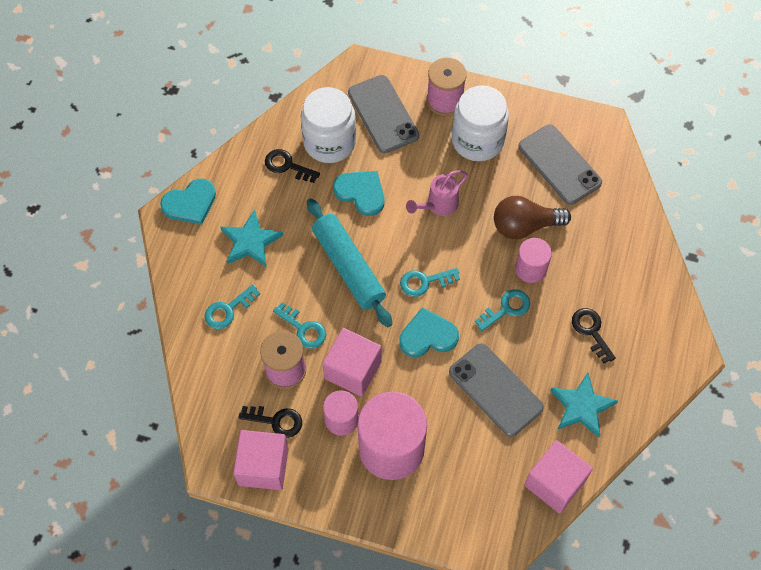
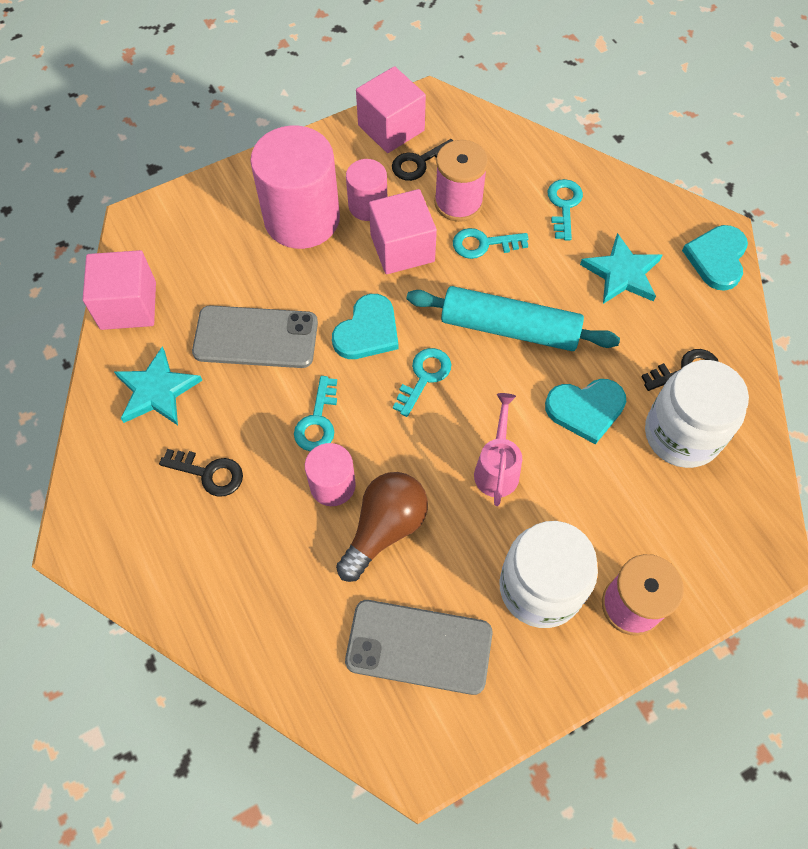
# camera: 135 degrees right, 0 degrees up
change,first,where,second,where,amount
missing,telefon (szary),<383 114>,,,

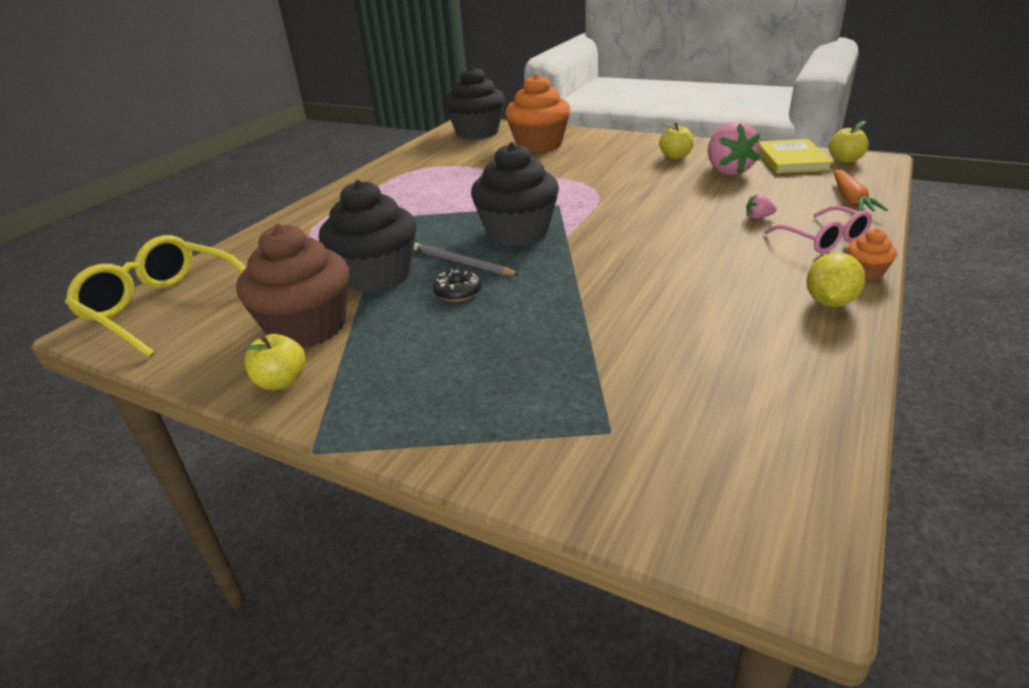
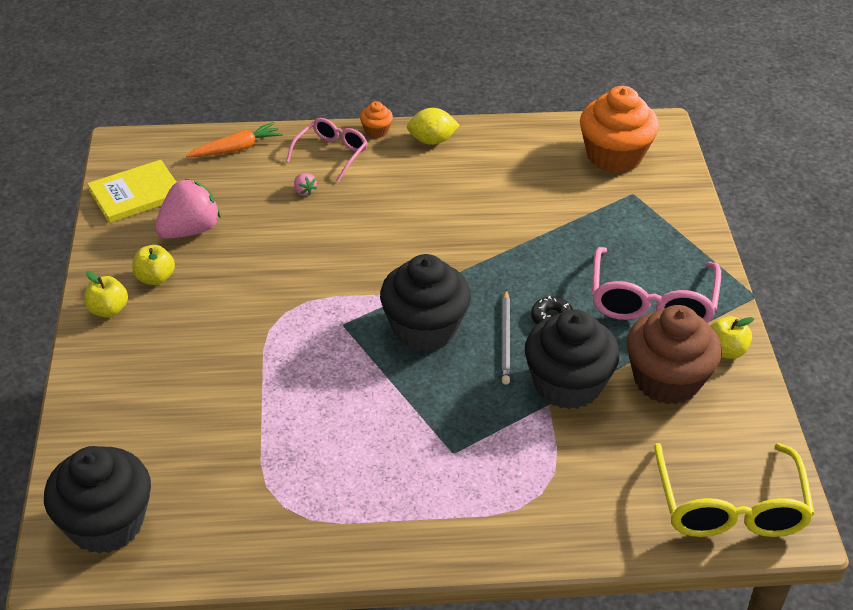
# camera: 125 degrees left, 10 degrees up
change,first,where,second,where,amount
appeared,,,okulary (różowy),<656 285>,
relocated,muffinka (pomarańczowy),<537 113>,,<619 129>,
relocated,jabłko (żółty),<849 142>,,<106 294>,

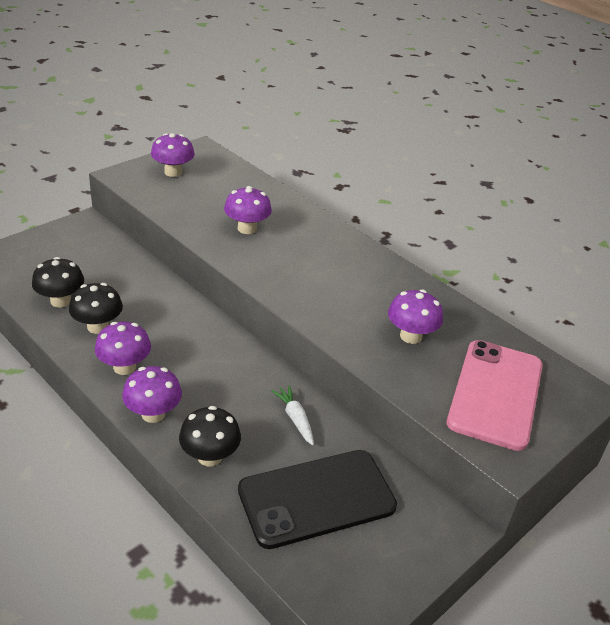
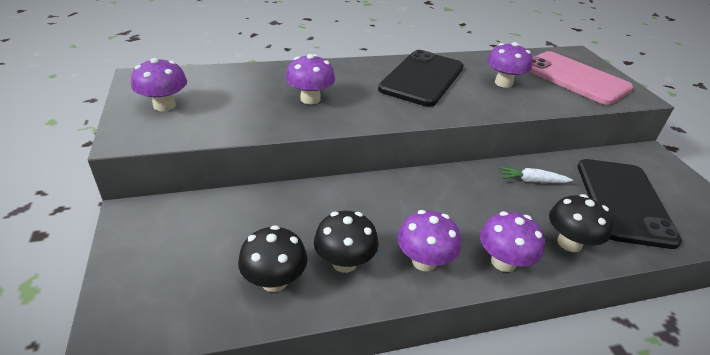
# camera: 60 degrees left, 0 degrees up
change,first,where,second,where,amount
appeared,,,telefon (czarny),<421 78>,

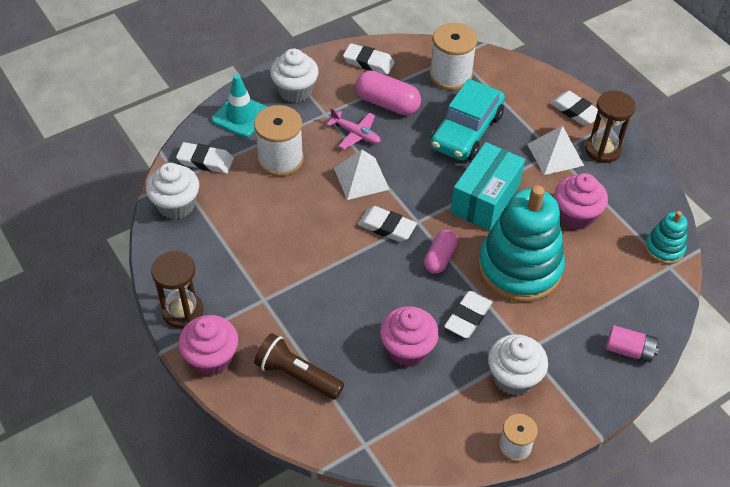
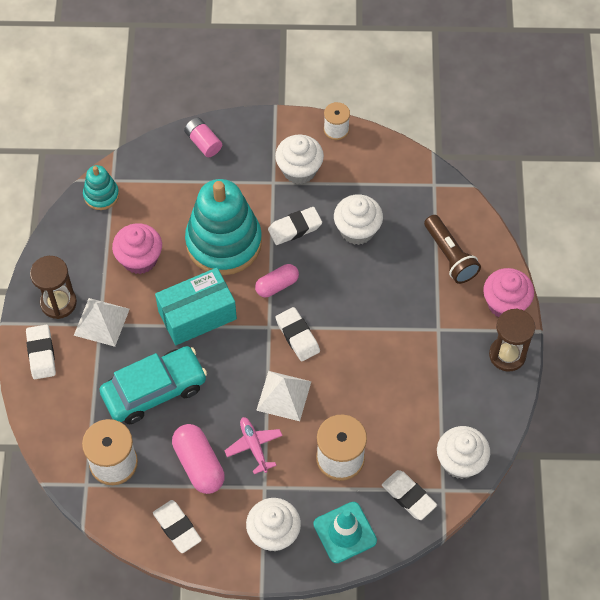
# camera: 145 degrees left, 10 degrees up
change,first,where,second,where,amount
colour,muffinka (różowy),<409 336>,muffinka (biały),<358 219>,

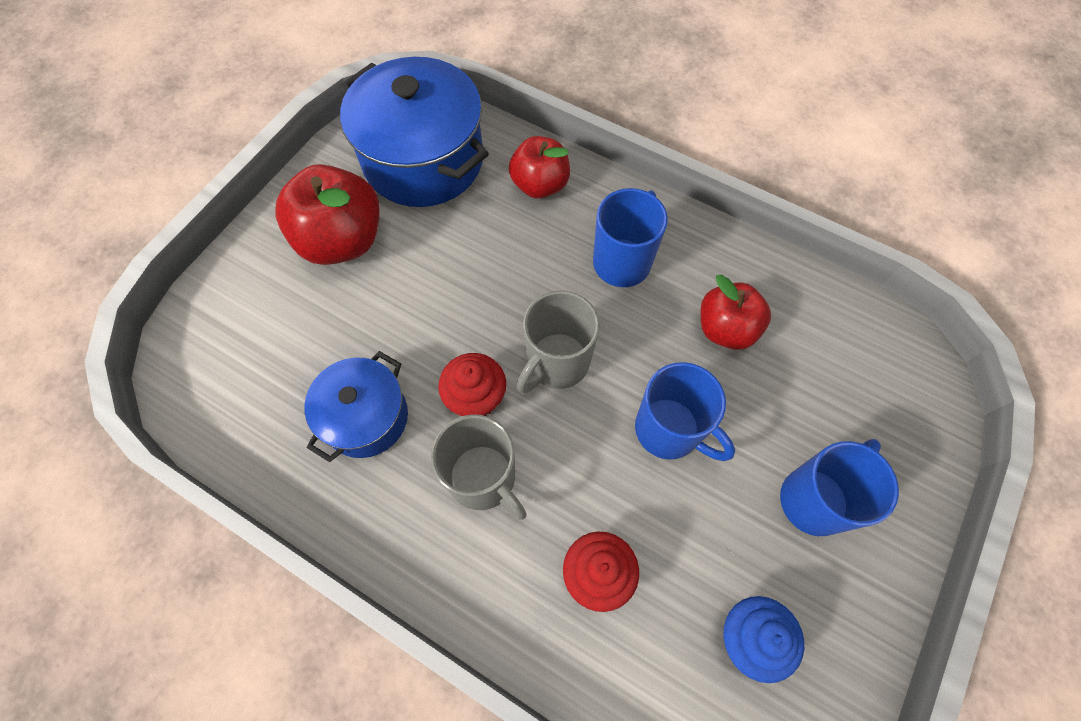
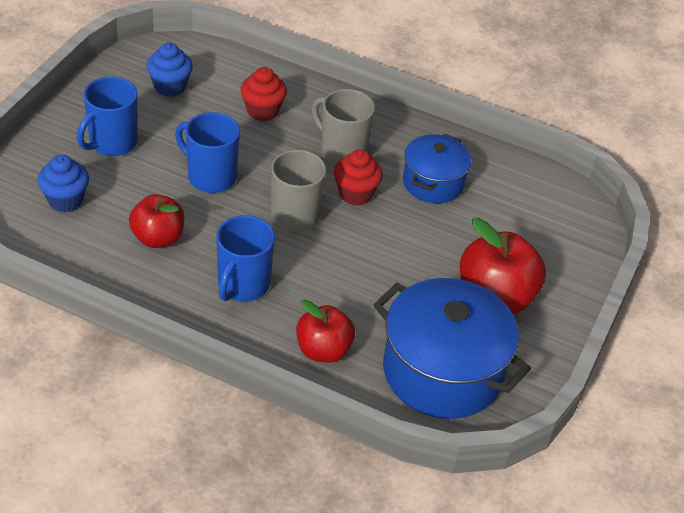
# camera: 170 degrees right, 20 degrees down
change,first,where,second,where,amount
appeared,,,muffinka (niebieski),<63 183>,

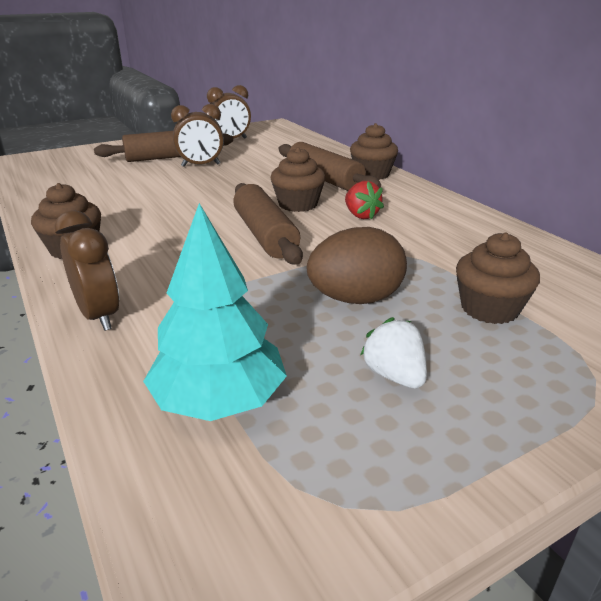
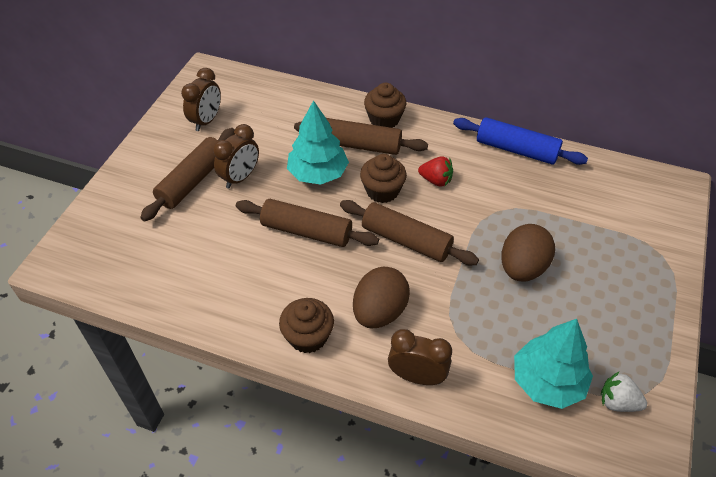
# camera: 40 degrees left, 20 degrees up
change,first,where,second,where,amount
missing,muffinka (brązowy),<498 278>,,,
appeared,,,wałek do ciasta (brązowy),<307 223>,
appeared,,,drzewko (turkusowy),<318 142>,
appeared,,,jajko (brązowy),<381 297>,
appeared,,,wałek do ciasta (niebieski),<520 141>,
relocated,truskawka (biały),<393 352>,,<624 392>,

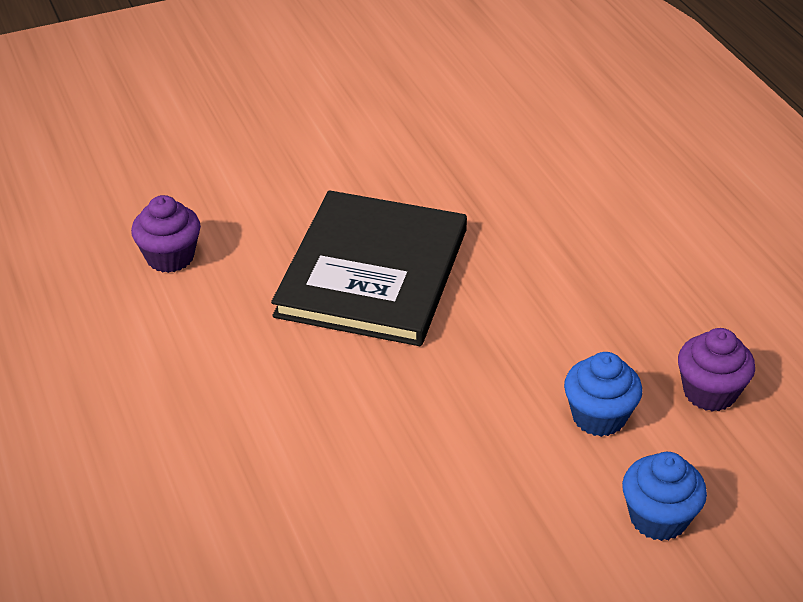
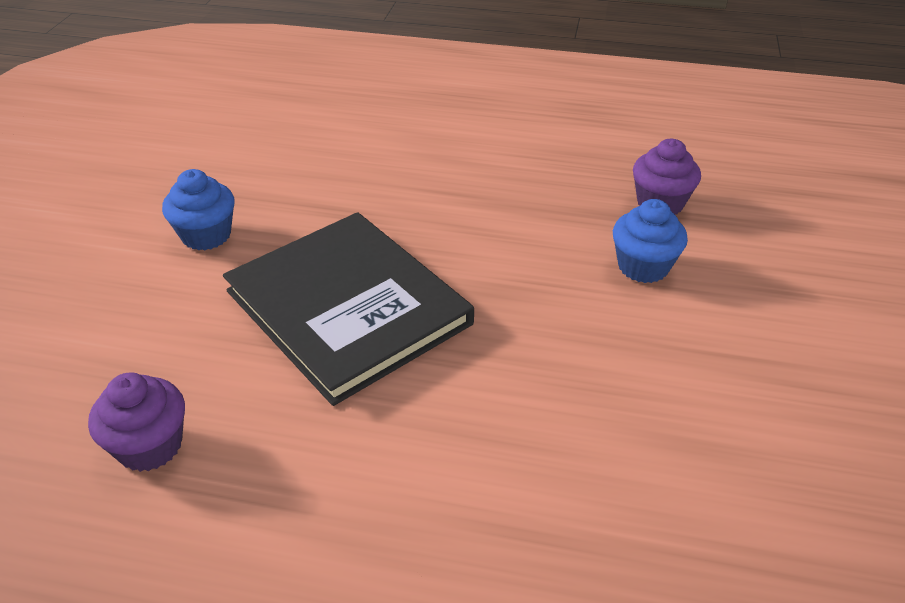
# camera: 55 degrees left, 0 degrees up
change,first,where,second,where,amount
relocated,muffinka (niebieski),<664 496>,,<198 209>,

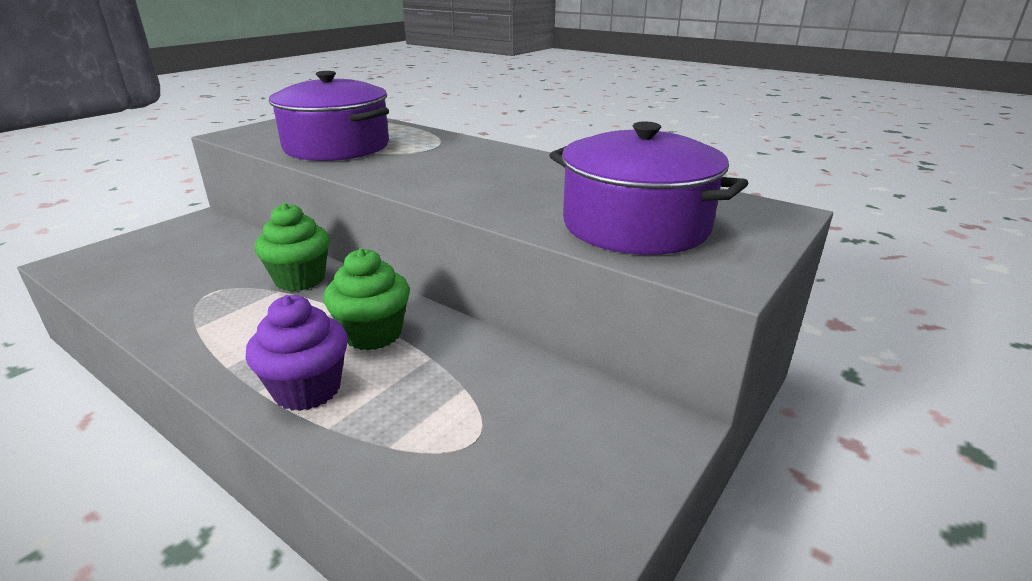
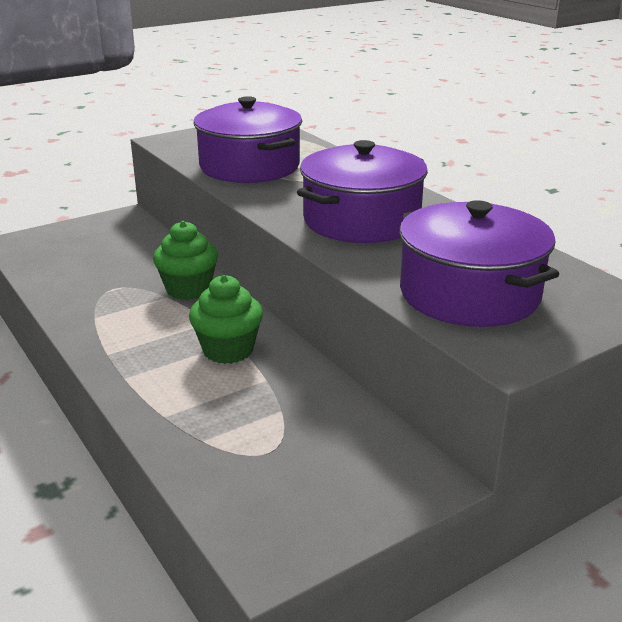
# camera: 20 degrees right, 0 degrees up
change,first,where,second,where,amount
missing,muffinka (fioletowy),<296 353>,,,
appeared,,,garnek (fioletowy),<362 191>,

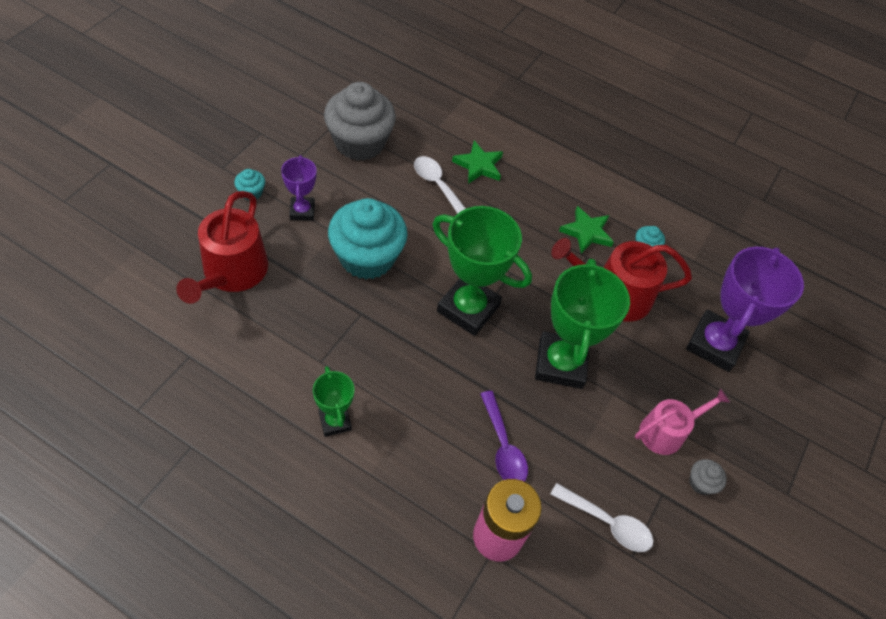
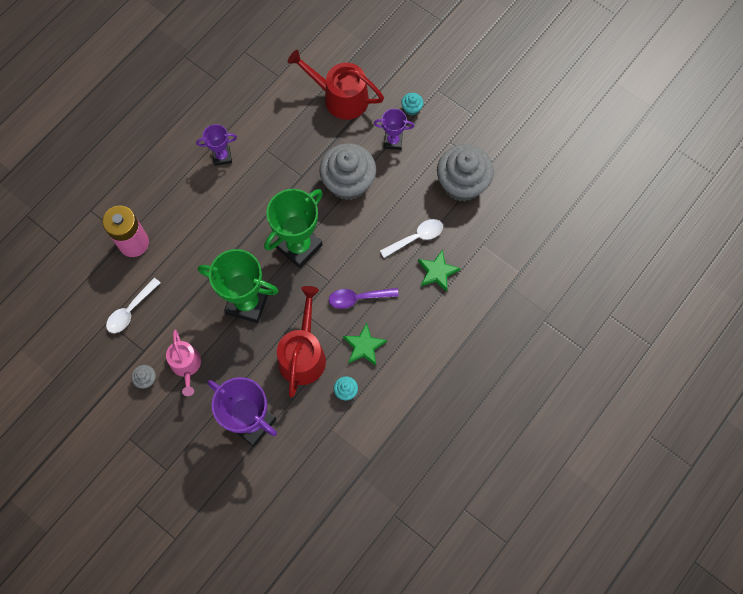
# camera: 105 degrees right, 15 degrees up
change,first,where,second,where,amount
relocated,łyżka (fioletowy),<504 436>,,<364 298>,
colour,puchar (zielony),<333 401>,puchar (fioletowy),<216 145>,
colour,muffinka (turkusowy),<367 238>,muffinka (szary),<348 171>,

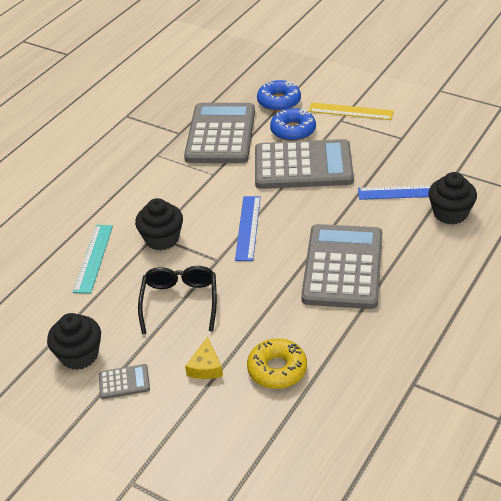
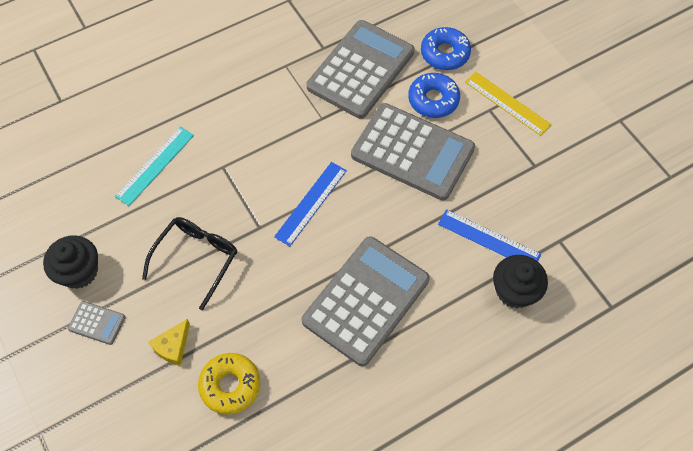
# camera: 25 degrees right, 20 degrees up
change,first,where,second,where,amount
missing,muffinka (czarny),<159 224>,,,

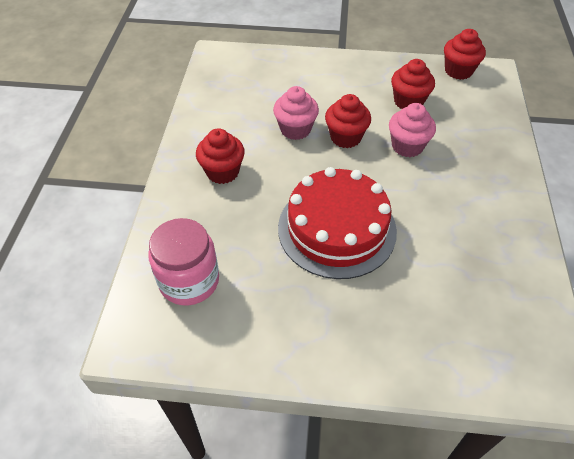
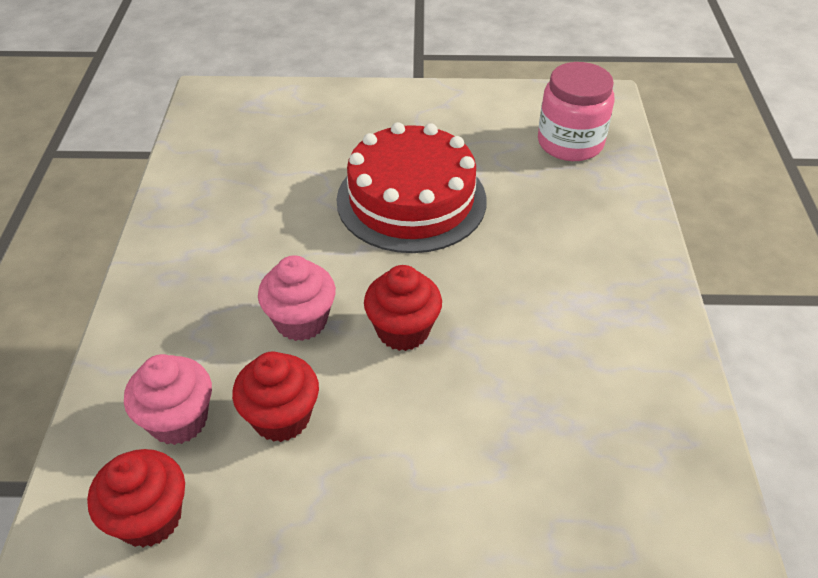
# camera: 175 degrees right, 5 degrees down
change,first,where,second,where,amount
missing,muffinka (czerwony),<220 156>,,,
relocated,muffinka (różowy),<296 113>,,<168 399>,

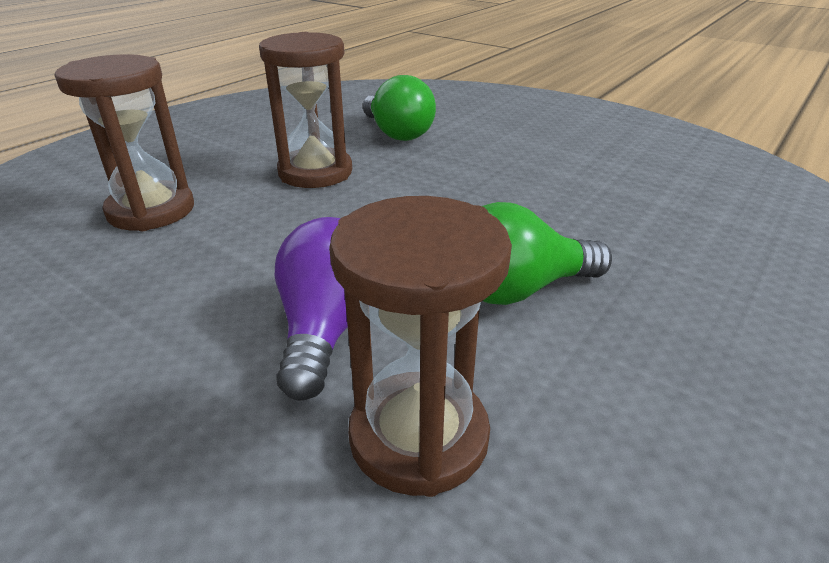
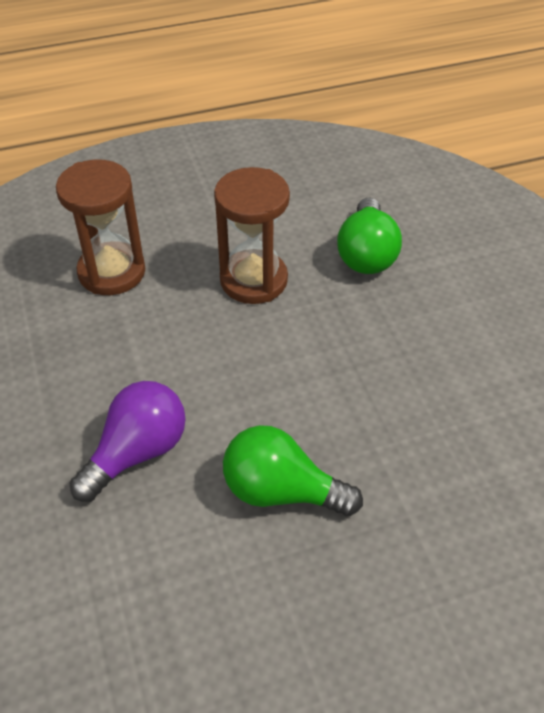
# camera: 35 degrees right, 15 degrees up
change,first,where,second,where,amount
missing,klepsydra (brązowy),<420 346>,,,

